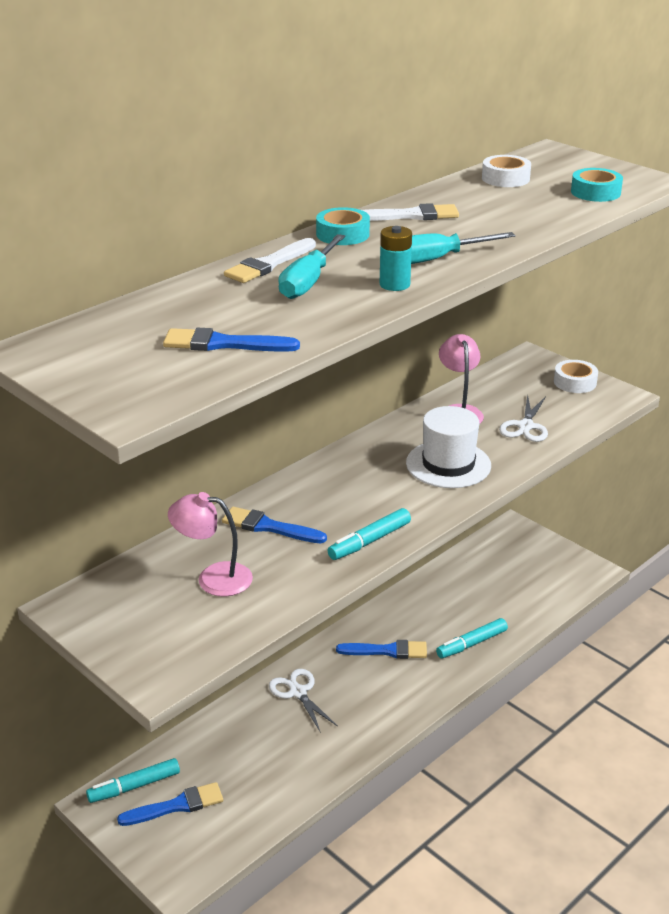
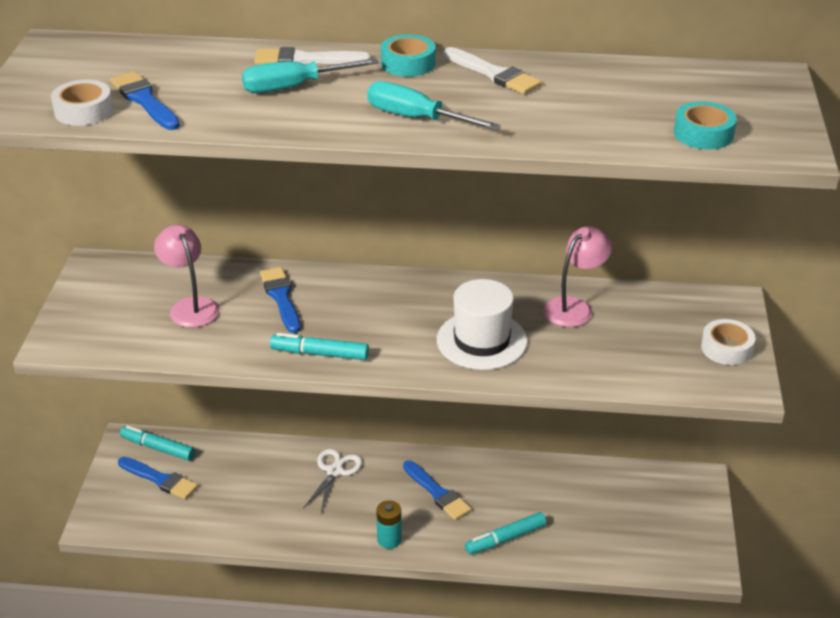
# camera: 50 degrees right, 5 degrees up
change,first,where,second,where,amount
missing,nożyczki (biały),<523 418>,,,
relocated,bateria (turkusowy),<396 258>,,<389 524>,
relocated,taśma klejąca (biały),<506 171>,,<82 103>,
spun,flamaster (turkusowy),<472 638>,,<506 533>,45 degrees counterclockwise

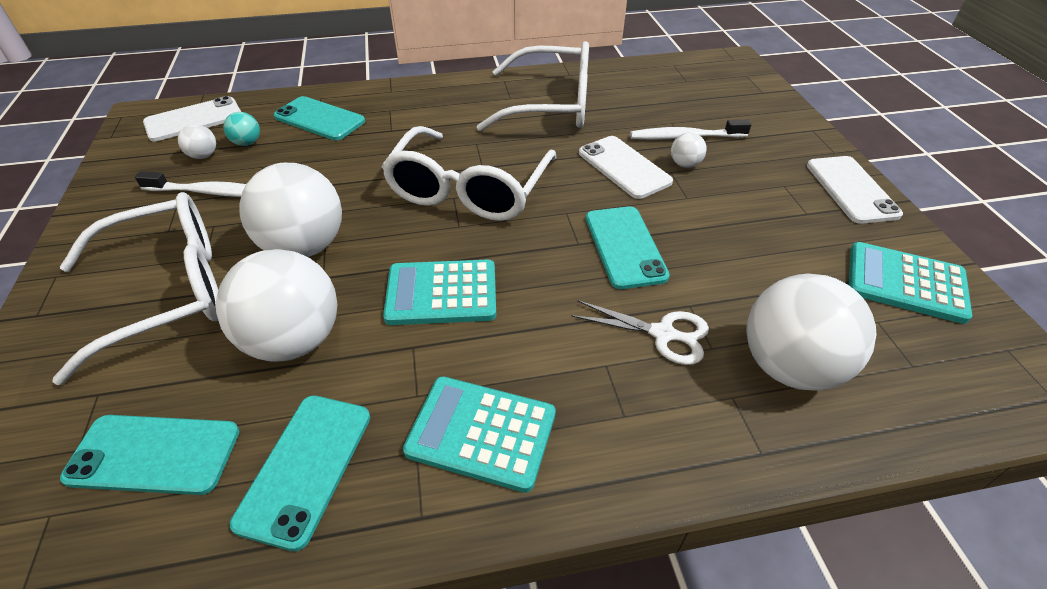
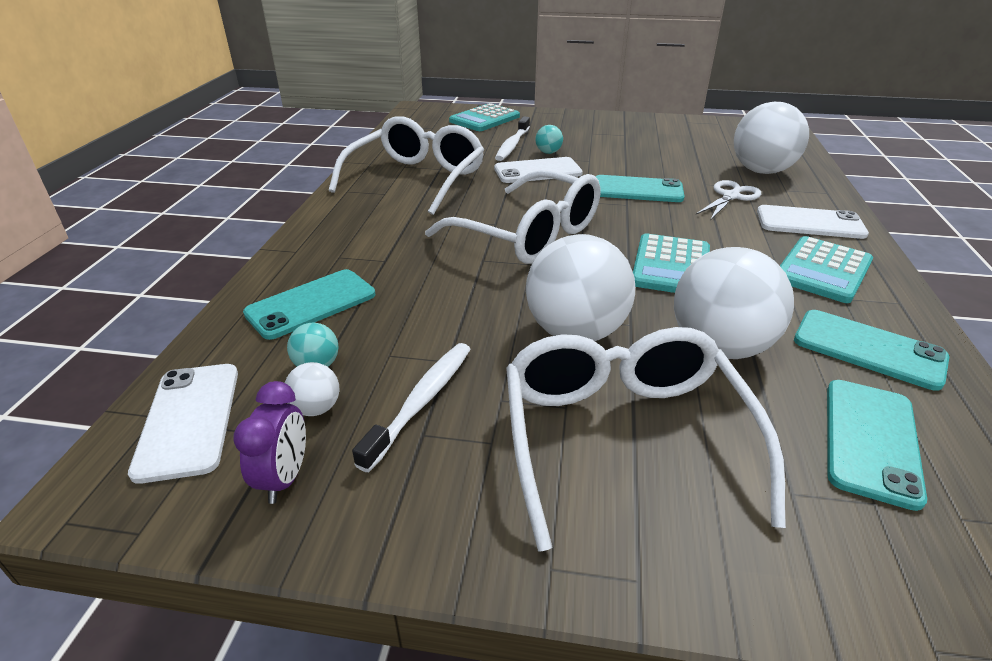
# camera: 70 degrees left, 10 degrees down
change,first,where,second,where,amount
appeared,,,budzik (fioletowy),<269 442>,
relocated,telefon (biały),<855 190>,,<813 222>,
relocated,kalkulator (turkusowy),<910 283>,,<484 117>,
colour,piłka (biały),<689 150>,piłka (turkusowy),<549 139>,

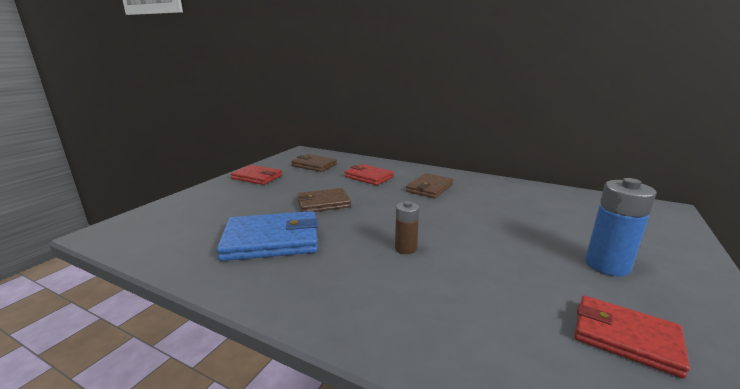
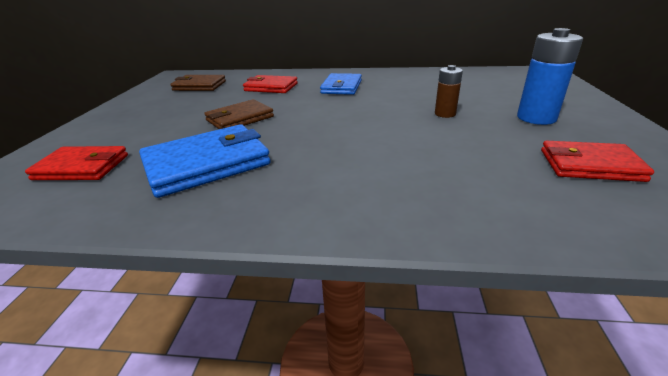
# camera: 20 degrees left, 10 degrees up
change,first,where,second,where,amount
relocated,portfel (czerwony),<256 175>,,<76 163>,
relocated,bateria (brązowy),<407 227>,,<449 91>,
colour,portfel (brązowy),<429 185>,portfel (niebieski),<341 84>,

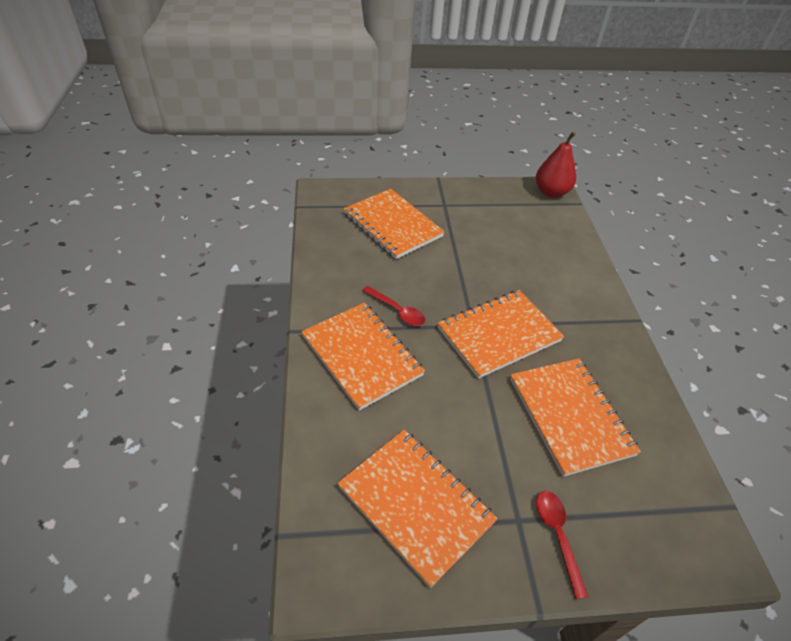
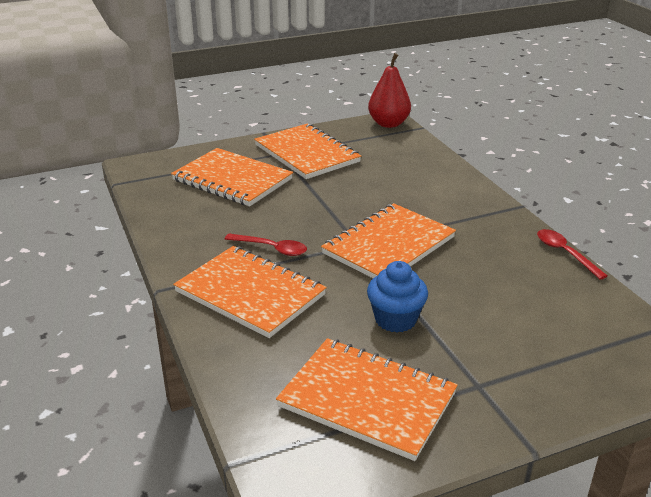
# camera: 15 degrees left, 15 degrees down
change,first,where,second,where,amount
appeared,,,muffinka (niebieski),<397 297>,
relocated,zeszyt (pomarańczowy),<575 417>,,<307 151>,
relocated,łyżka (czerwony),<562 545>,,<572 254>,

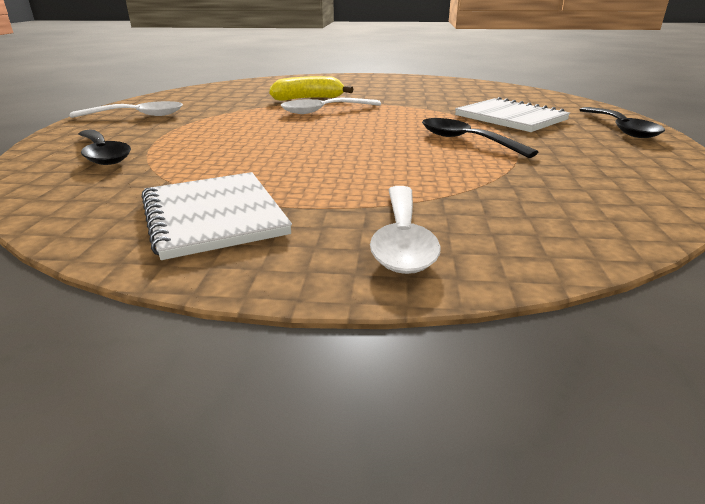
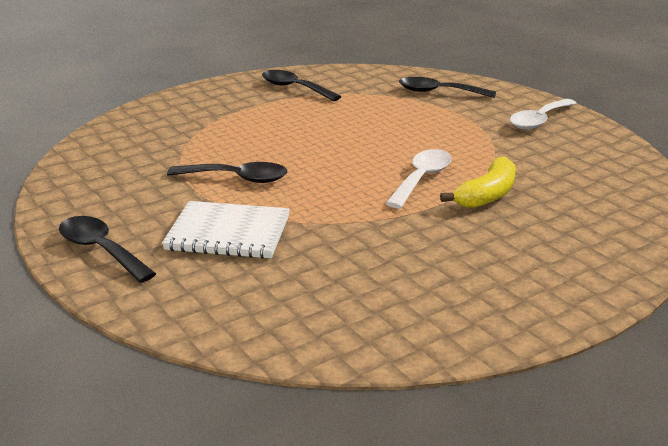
# camera: 140 degrees right, 0 degrees up
change,first,where,second,where,amount
missing,łyżka (biały),<405 230>,,,
exchanged,zeszyt (biały),<217 216>,łyżka (czarny),<301 85>,

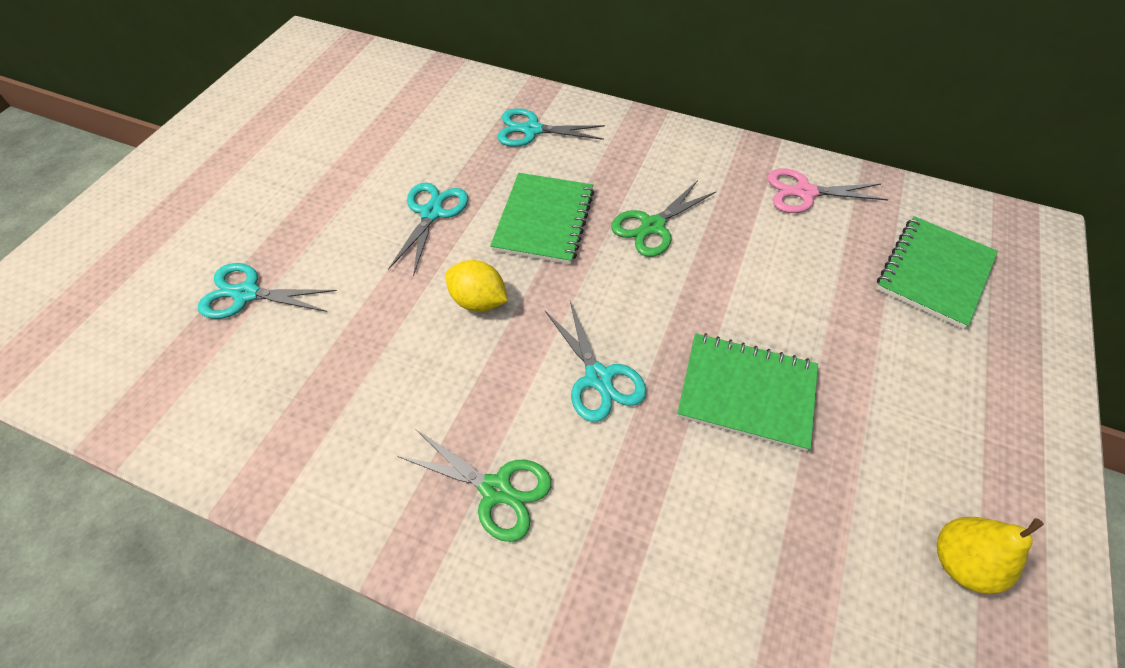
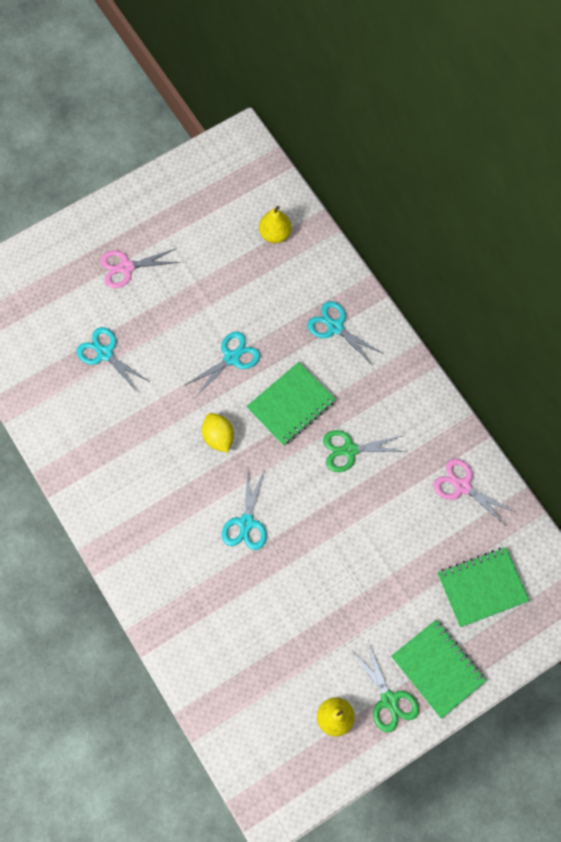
# camera: 35 degrees right, 15 degrees up
change,first,where,second,where,amount
appeared,,,nożyczki (różowy),<140 268>,
appeared,,,gruszka (żółty),<275 224>,
relocated,nożyczki (zielony),<474 485>,,<386 687>,
relocated,zeszyt (zielony),<747 392>,,<438 669>,

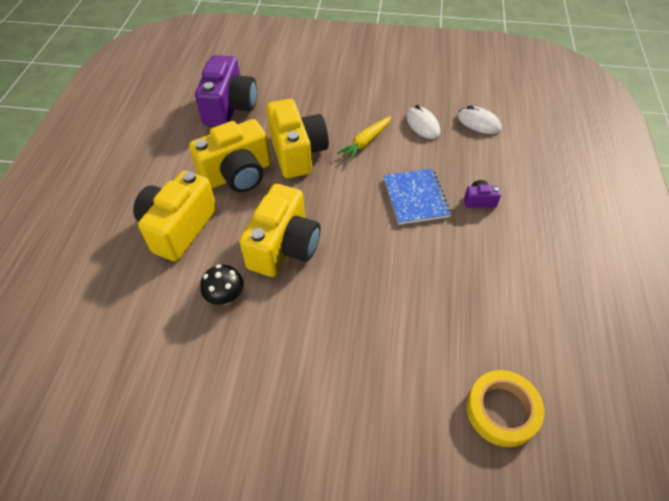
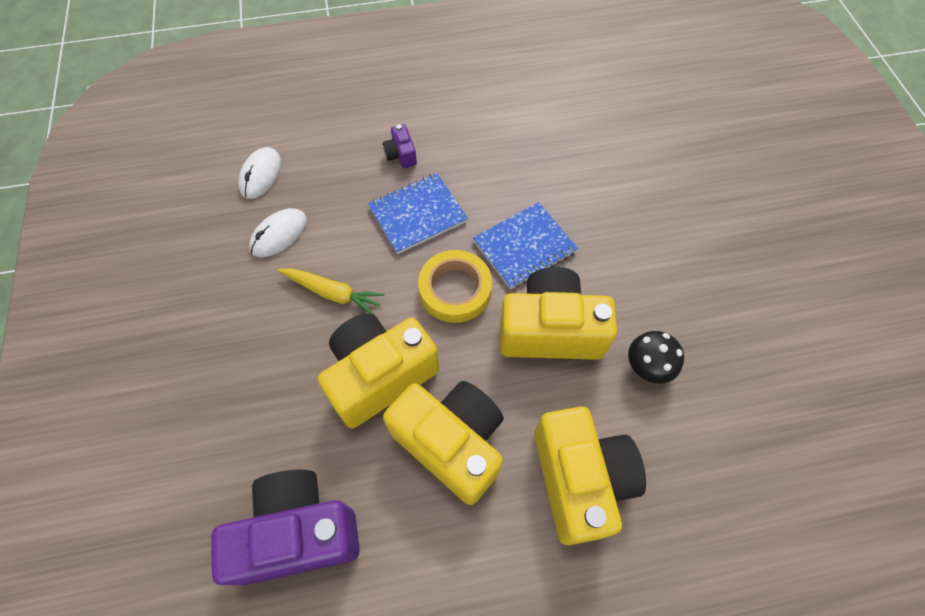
# camera: 110 degrees left, 10 degrees up
change,first,where,second,where,amount
appeared,,,zeszyt (niebieski),<525 245>,
relocated,taśma klejąca (żółty),<505 408>,,<455 286>,
spun,aparat fotograficzny (żółty),<175 216>,,<590 476>,105 degrees counterclockwise

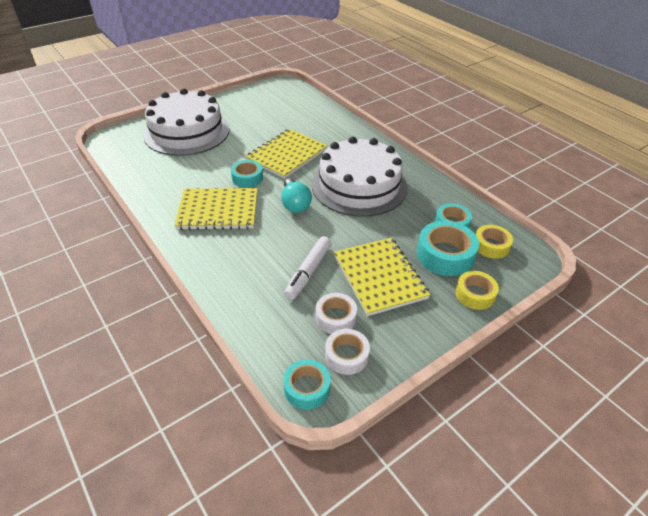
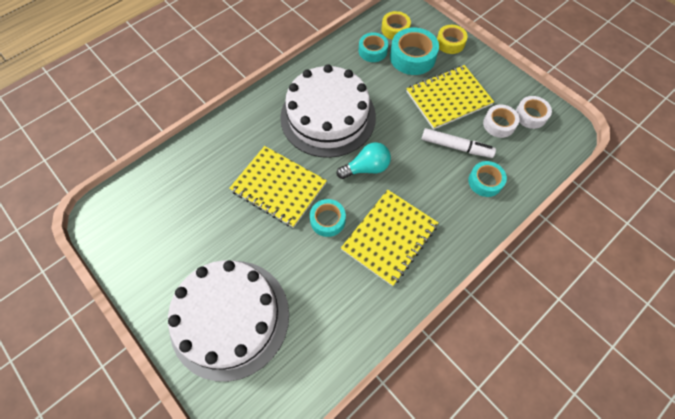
# camera: 95 degrees left, 20 degrees up
change,first,where,second,where,amount
relocated,taśma klejąca (turkusowy),<307 384>,,<487 179>,
spun,zeszyt (żółty),<215 209>,,<390 238>,45 degrees clockwise

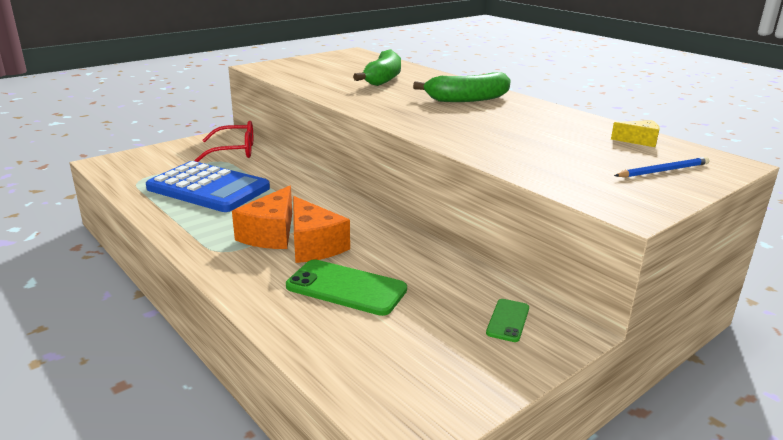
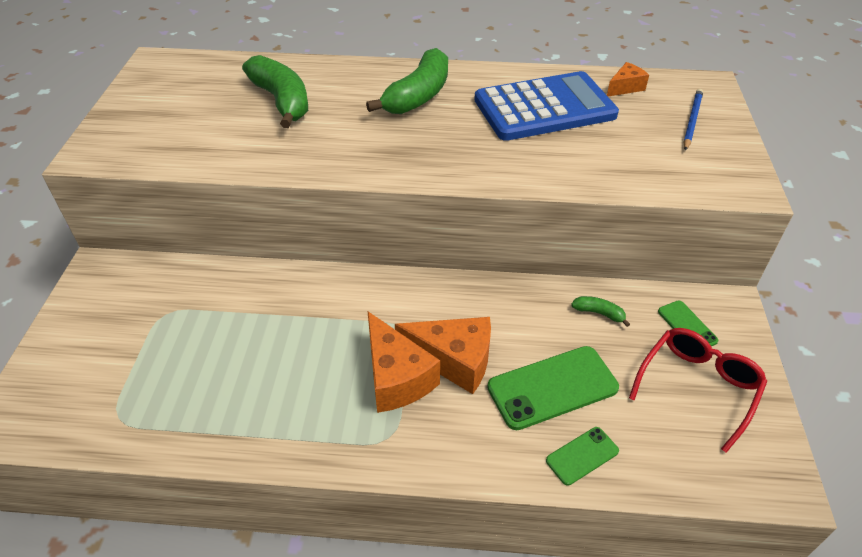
# camera: 45 degrees left, 20 degrees up
change,first,where,second,where,amount
appeared,,,telefon (zielony),<582 456>,
appeared,,,banan (zielony),<600 311>,
relocated,kalkulator (niebieski),<208 186>,,<546 106>,
relocated,okulary (czerwony),<223 141>,,<698 390>,
colour,ser (żółty),<635 133>,ser (pomarańczowy),<628 79>,

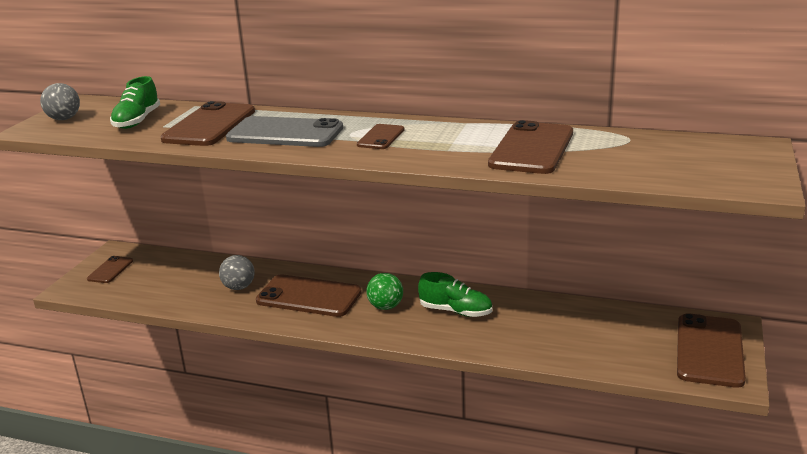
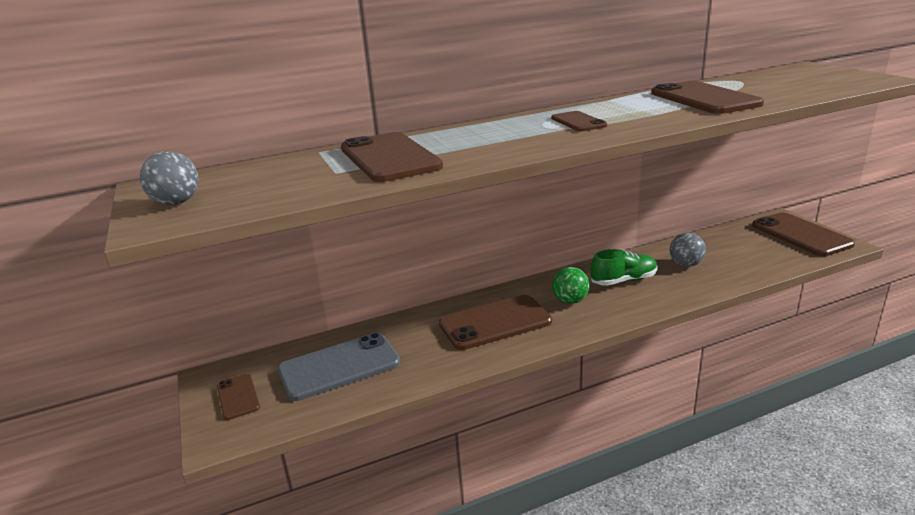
# camera: 40 degrees left, 0 degrees up
change,first,where,second,where,amount
missing,but (zielony),<135 102>,,,
relocated,piłka (szary),<237 272>,,<688 250>,
relocated,telefon (szary),<284 131>,,<339 367>,

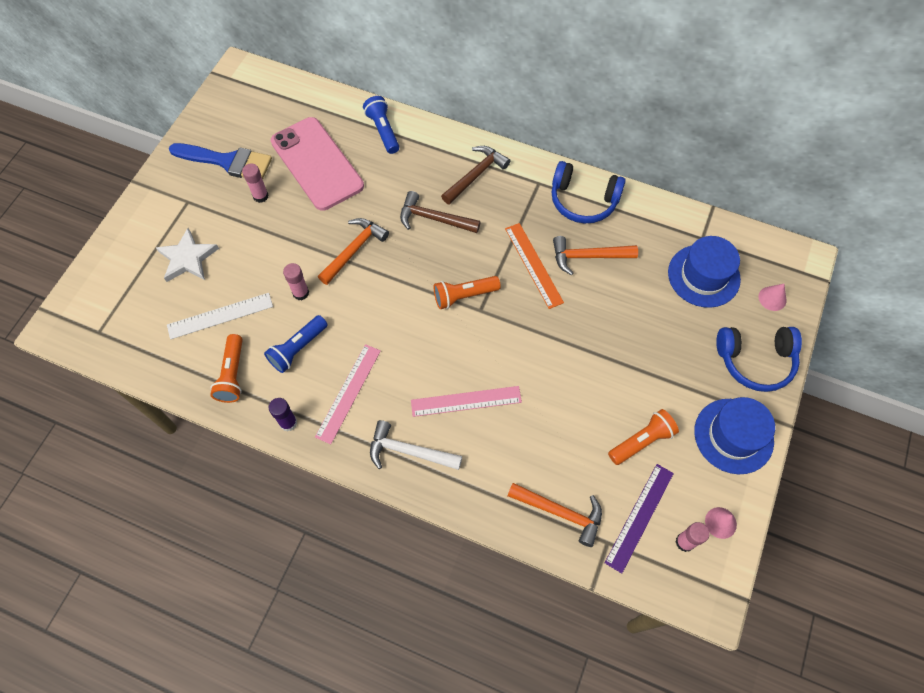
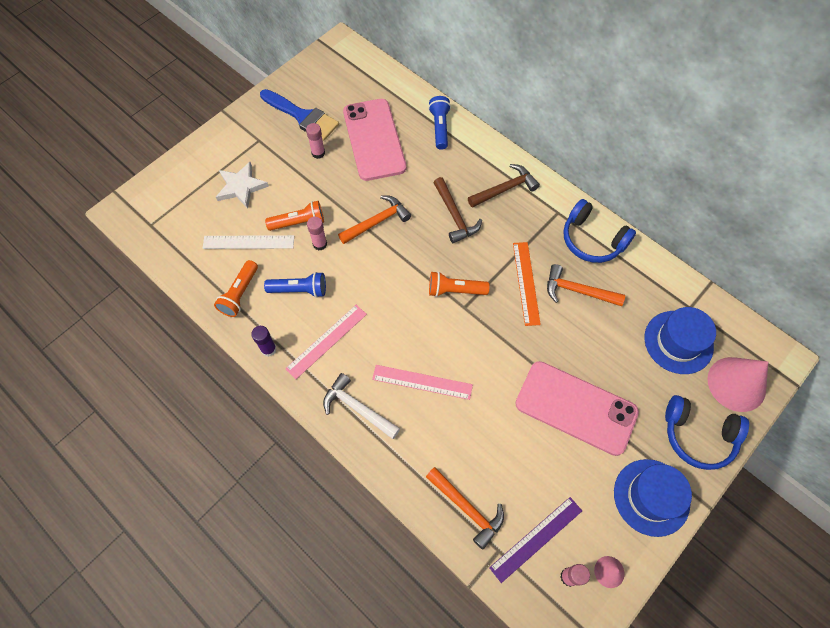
# camera: 20 degrees right, 0 degrees up
change,first,where,second,where,amount
appeared,,,telefon (różowy),<577 408>,
relocated,latarka (pomarańczowy),<643 437>,,<294 216>,
spun,latarka (niebieski),<296 344>,,<295 285>,150 degrees counterclockwise
spun,młotek (brązowy),<440 212>,,<457 210>,150 degrees counterclockwise
size,stożek (różowy),<772 297>,,<737 384>,x2.15

